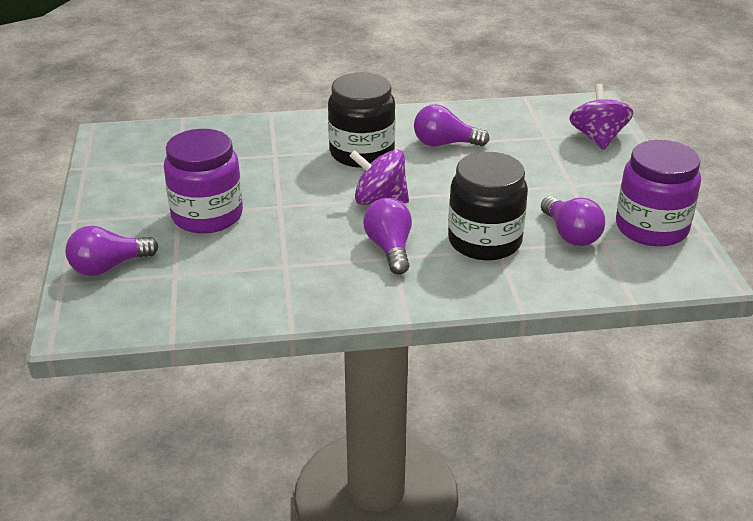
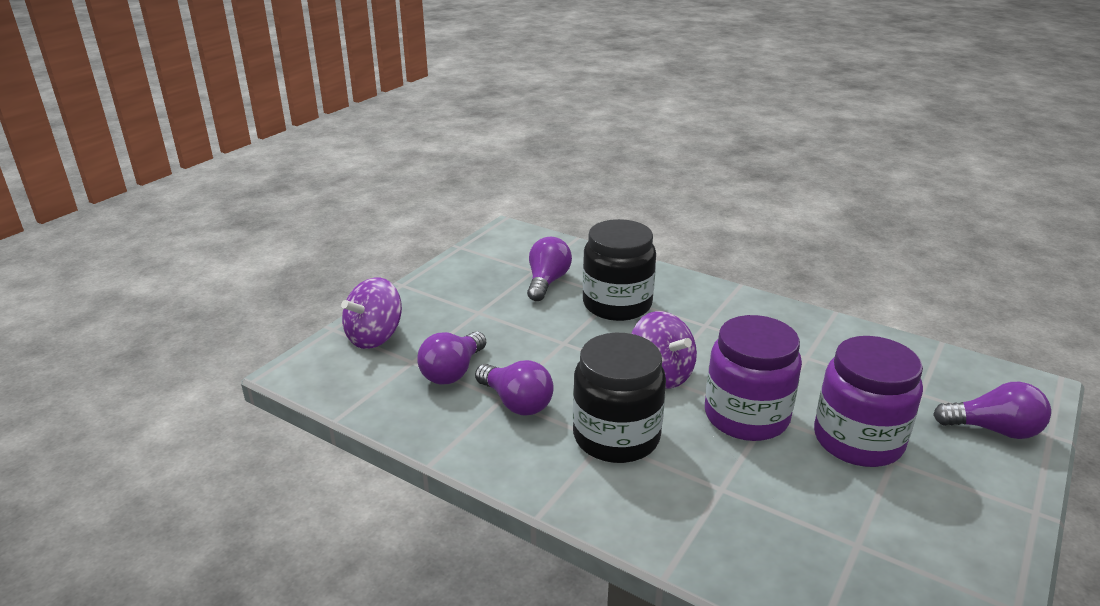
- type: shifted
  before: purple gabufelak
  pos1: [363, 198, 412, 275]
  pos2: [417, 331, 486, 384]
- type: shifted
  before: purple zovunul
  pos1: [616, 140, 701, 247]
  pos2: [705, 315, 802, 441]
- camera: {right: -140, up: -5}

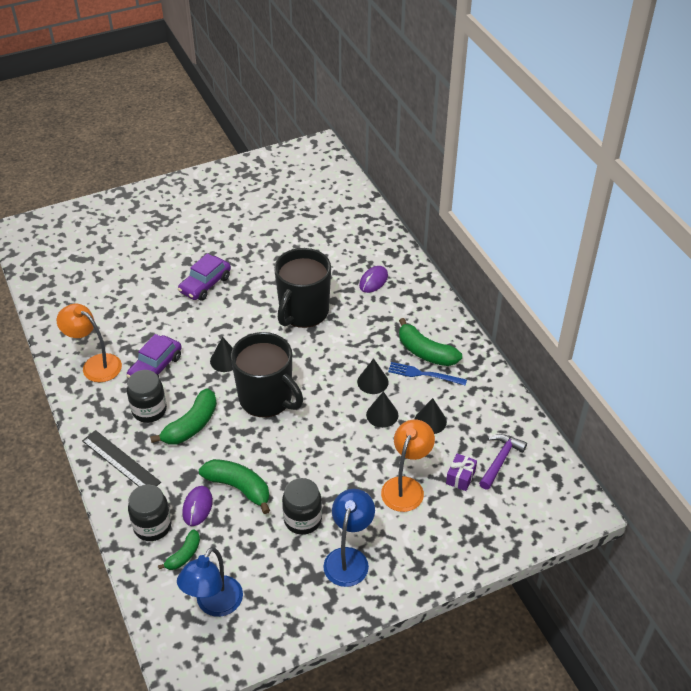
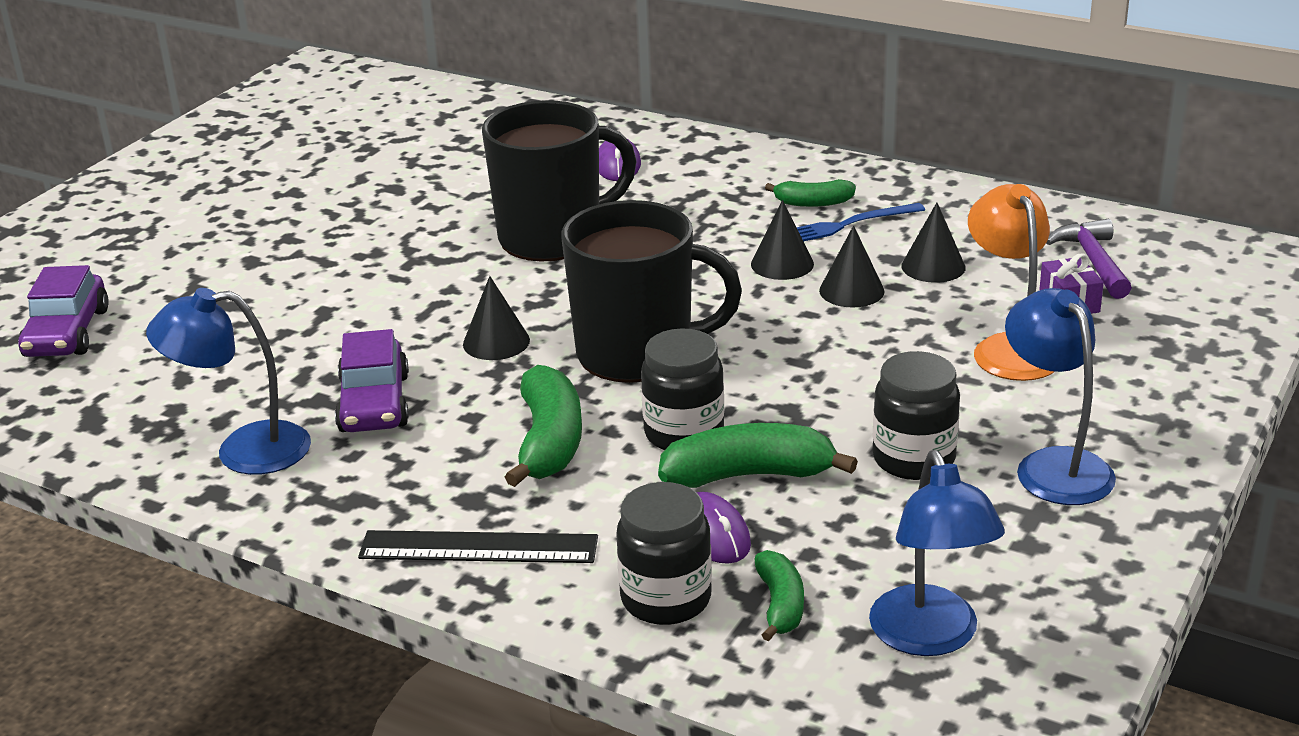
- type: shifted
  before: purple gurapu
  pos1: [178, 253, 231, 301]
  pos2: [18, 265, 109, 357]
- type: repainted
  before: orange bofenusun
  after: blue bofenusun
  pos1: [56, 304, 122, 382]
  pos2: [146, 288, 311, 475]
- type: rotated
  before: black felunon
  pos1: [274, 248, 331, 328]
  pos2: [482, 100, 636, 262]
  turn: -105
- type: shifted
  before: black zovunul
  pos1: [127, 370, 167, 423]
  pos2: [641, 328, 724, 450]
- type: scaled
  before: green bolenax
  pos1: [399, 318, 462, 366]
  pos2: [765, 179, 856, 207]
  scale: 0.59
- camera: {right: -35, up: -15}

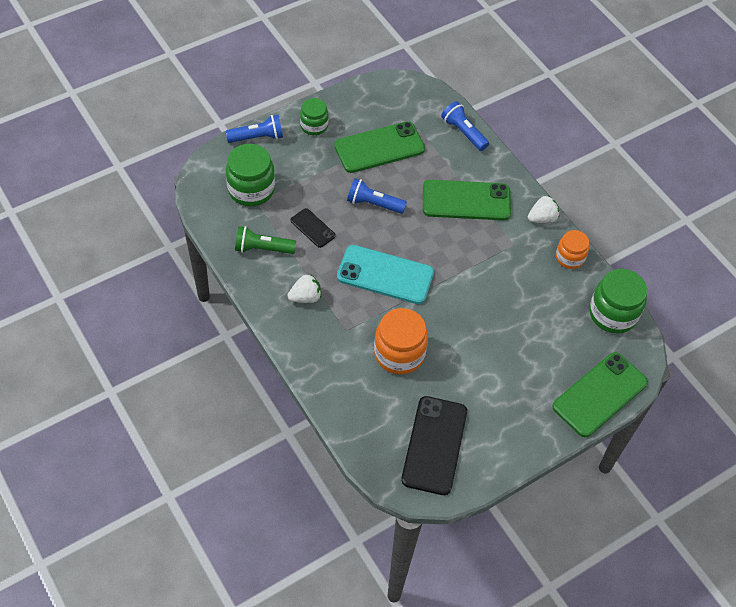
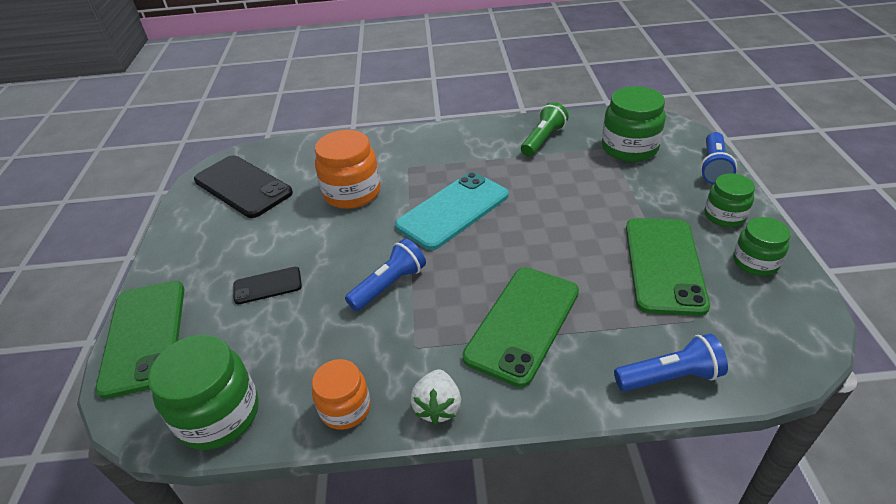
- type: shifted
  before: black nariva
  pos1: [291, 208, 336, 248]
  pos2: [233, 267, 302, 304]
- type: shifted
  before: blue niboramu
  pos1: [347, 178, 407, 214]
  pos2: [345, 238, 426, 311]
- type: new
  after: green zovunul
  pos2: [733, 217, 791, 276]
- type: gone
  before: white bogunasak
  pos1: [287, 274, 321, 303]
- camera: {right: 125, up: -15}

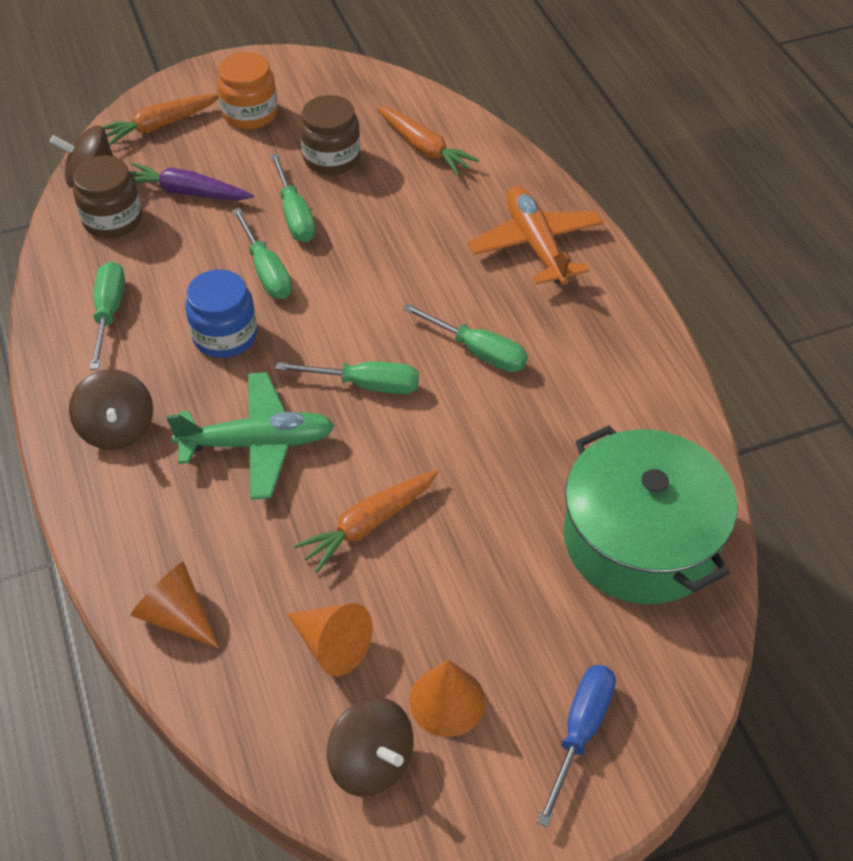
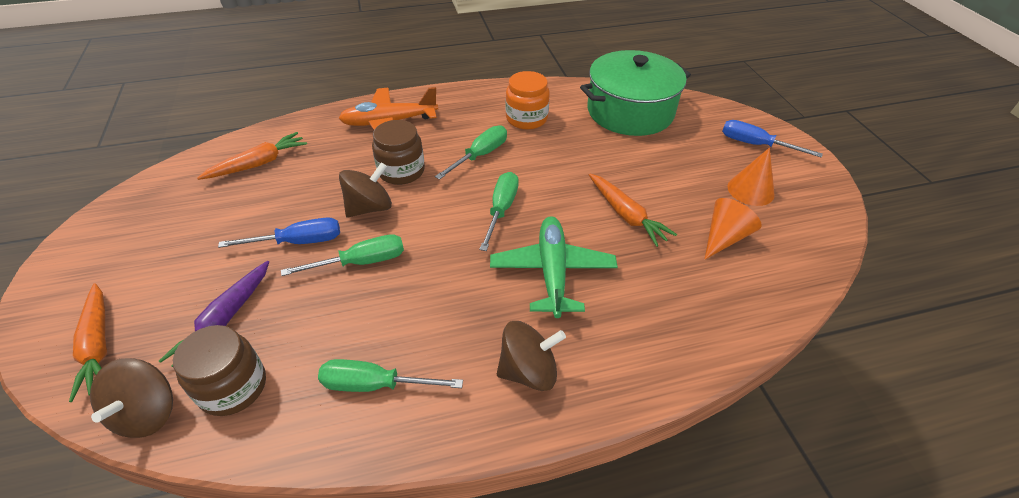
- type: repainted
  before: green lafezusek
  after: blue lafezusek
  pos1: [270, 153, 316, 242]
  pos2: [218, 218, 340, 248]
- type: shifted
  before: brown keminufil
  pos1: [327, 697, 414, 797]
  pos2: [339, 162, 392, 218]
- type: shifted
  before: brown zovunul
  pos1: [300, 95, 361, 175]
  pos2: [372, 120, 425, 185]
- type: shifted
  before: orange zovunul
  pos1: [217, 52, 278, 129]
  pos2: [506, 71, 550, 130]
- type: gone
  before: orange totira
  pos1: [130, 562, 219, 648]
- type: gone
  before: blue zovunul
  pos1: [185, 269, 257, 358]
- camera: {right: -85, up: -5}

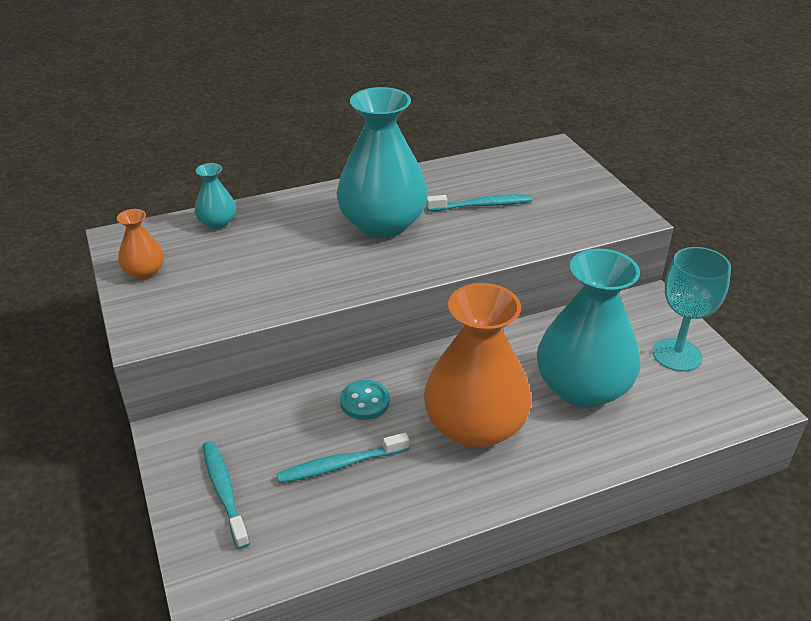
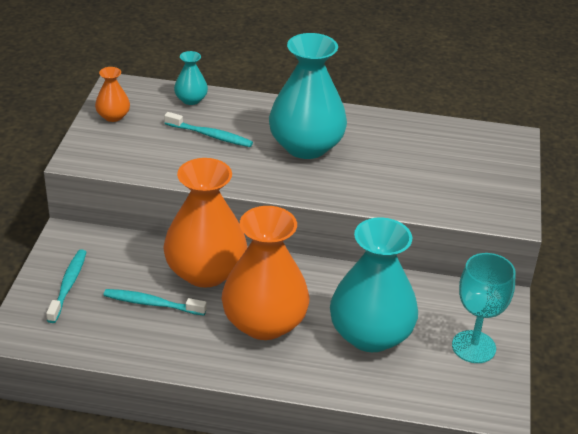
- type: swapped
  before: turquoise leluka
  after: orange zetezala
  pos1: [340, 380, 390, 420]
  pos2: [163, 158, 247, 288]
- type: shifted
  before: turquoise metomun
  pos1: [426, 194, 532, 211]
  pos2: [164, 112, 253, 147]
- camera: {right: 30, up: 0}

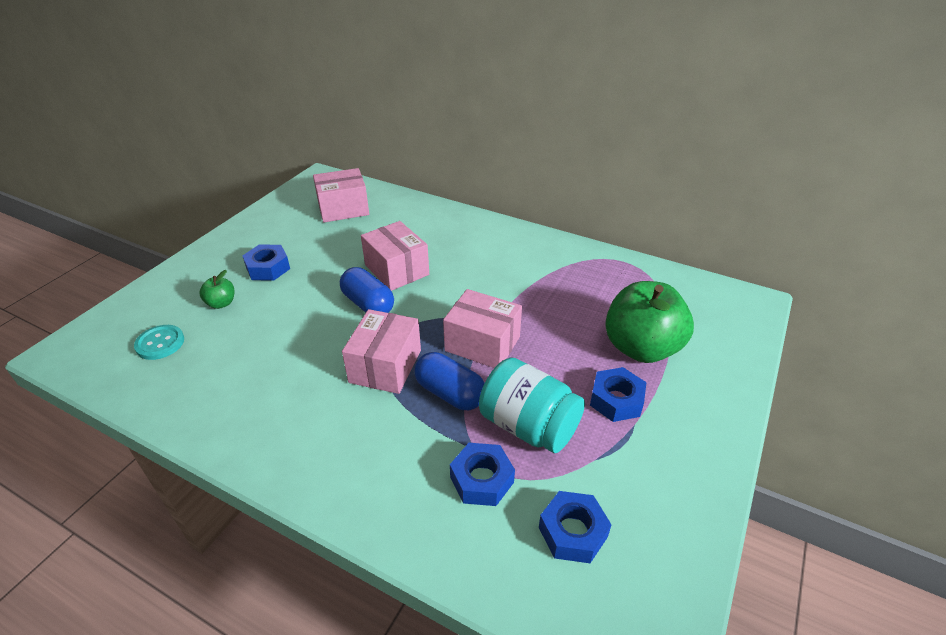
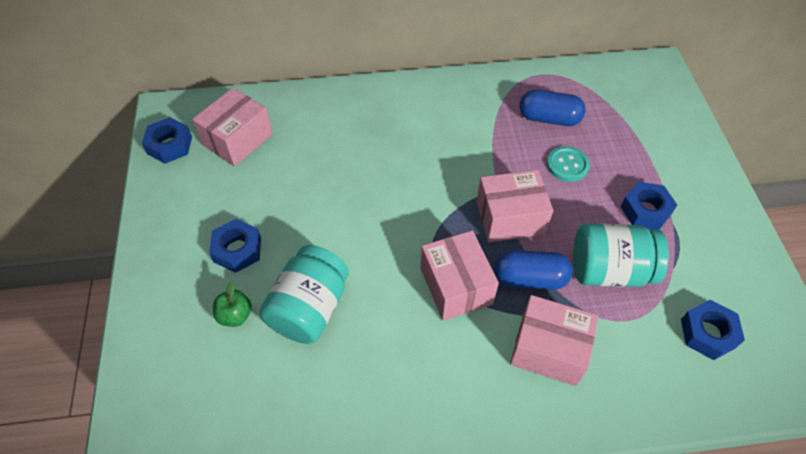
- type: shifted
  before: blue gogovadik
  pos1: [450, 443, 515, 506]
  pos2: [142, 117, 192, 164]
- type: new
  after: turquoise zovunul
  pos2: [260, 245, 349, 344]
- type: shifted
  before: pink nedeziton
  pos1: [361, 221, 429, 291]
  pos2: [510, 295, 599, 386]
- type: shifted
  before: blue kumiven
  pos1: [340, 267, 394, 313]
  pos2: [519, 90, 586, 126]
- type: shifted
  before: turquoise leluka
  pos1: [134, 325, 184, 360]
  pos2: [547, 146, 590, 182]
- type: gone
  before: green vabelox
  pos1: [605, 281, 694, 363]
- camera: {right: -35, up: 15}

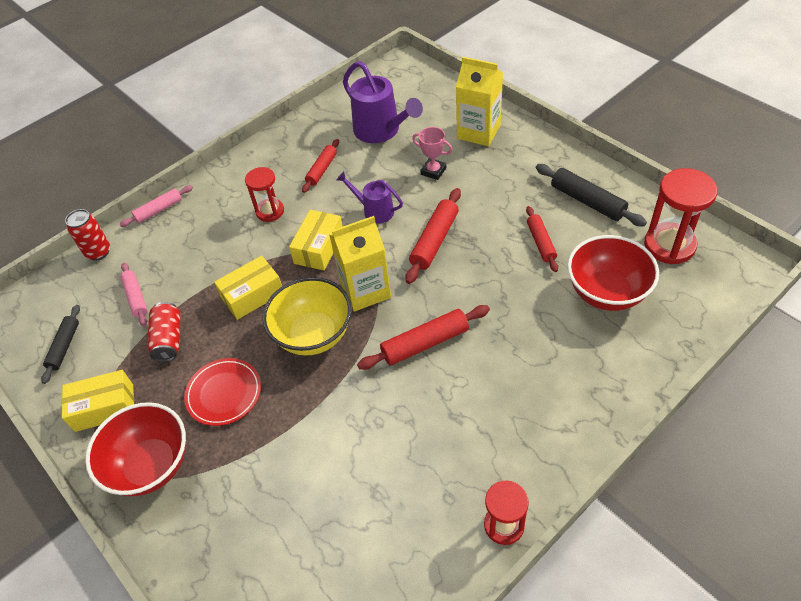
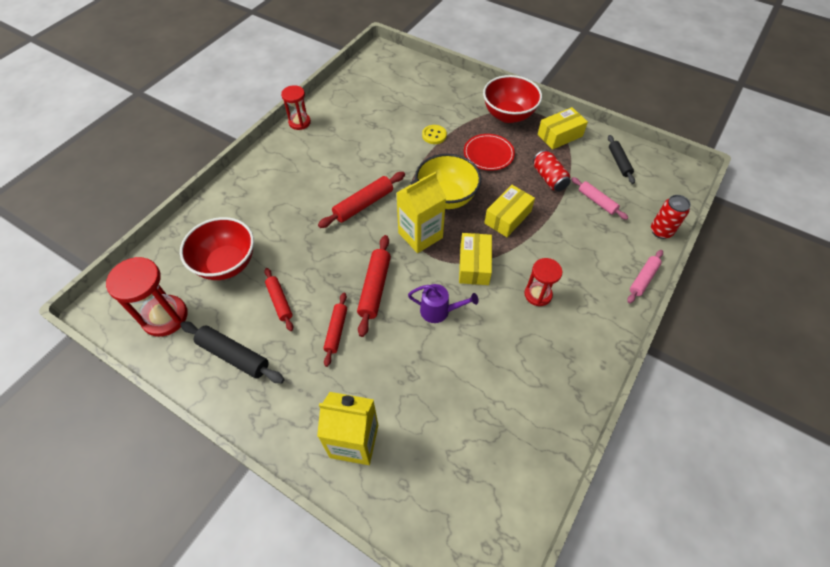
- type: shifted
  before: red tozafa
  pos1: [302, 139, 339, 193]
  pos2: [323, 293, 347, 367]
- type: new
  after: yellow leluka
  pos2: [422, 125, 447, 144]
- type: gone
  before: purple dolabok
  pos1: [343, 61, 423, 143]
- type: gone
  before: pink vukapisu
  pos1: [412, 127, 453, 180]
- camera: {right: 160, up: 5}

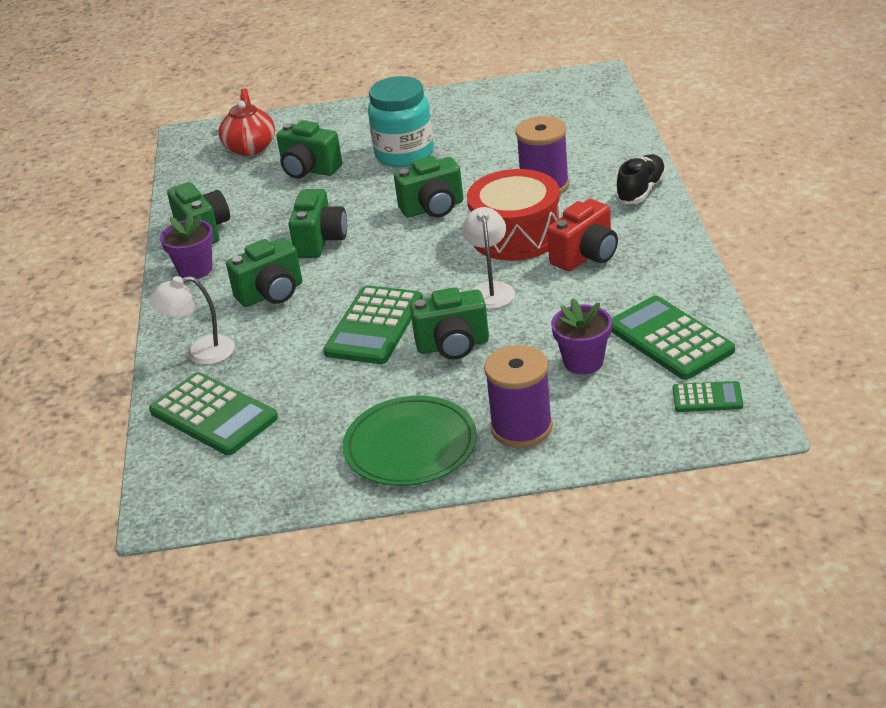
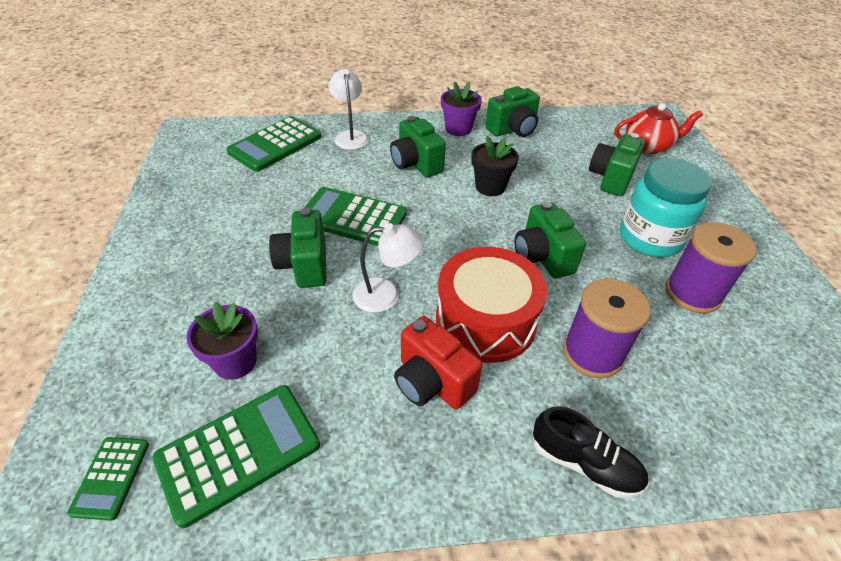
- type: swapped
  before: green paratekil
  after: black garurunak
  pos1: [289, 189, 347, 258]
  pos2: [472, 136, 519, 196]
- type: shifted
  before: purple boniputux
  pos1: [484, 345, 553, 448]
  pos2: [665, 222, 757, 314]
- type: gone
  before: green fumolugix
  pos1: [343, 395, 477, 486]
- camera: {right: 85, up: 10}

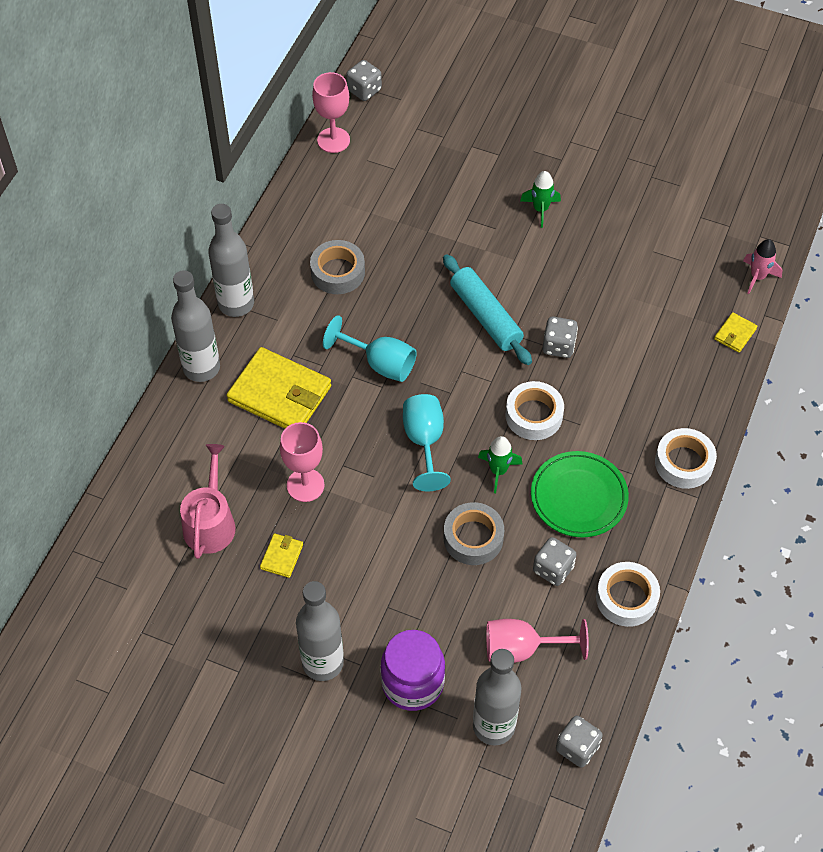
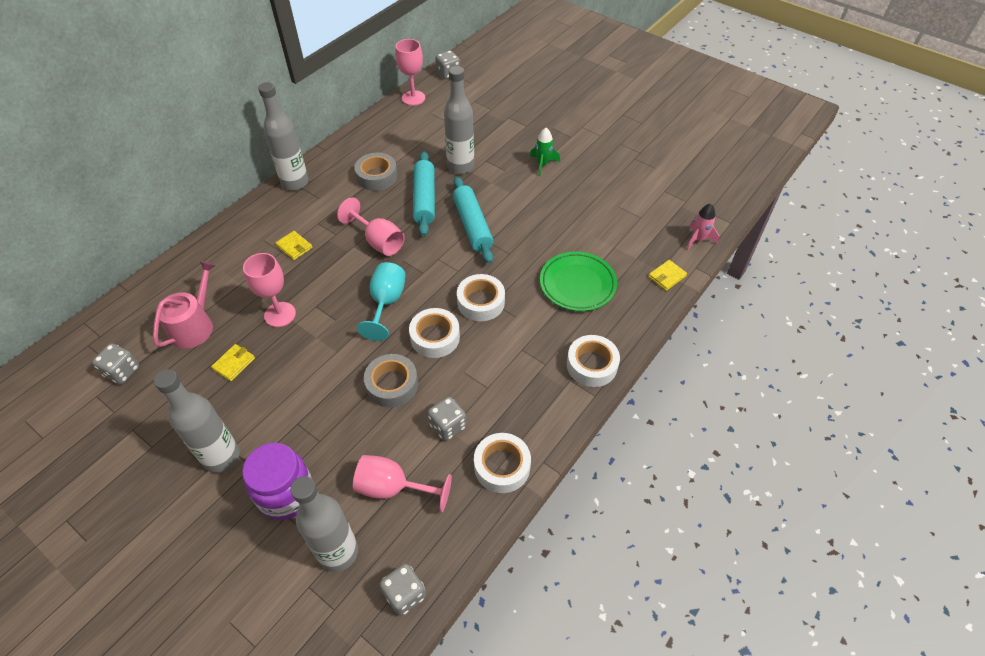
- type: shifted
  before: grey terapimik
  pos1: [543, 316, 578, 358]
  pos2: [92, 343, 139, 384]
- type: scaled
  before: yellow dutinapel
  pos1: [227, 347, 331, 429]
  pos2: [276, 231, 313, 260]
  scale: 0.45
- type: repainted
  before: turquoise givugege
  after: pink givugege
  pos1: [323, 315, 417, 382]
  pos2: [337, 198, 405, 256]
- type: swapped
  before: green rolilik
  after: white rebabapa
  pos1: [478, 436, 523, 493]
  pos2: [409, 308, 460, 358]
- type: new
  after: turquoise tozafa
  pos2: [413, 151, 435, 236]
- type: shifted
  before: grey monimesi
  pos1: [171, 270, 220, 382]
  pos2: [444, 66, 474, 174]
- type: shifted
  before: green fumolugix
  pos1: [531, 451, 629, 537]
  pos2: [540, 251, 617, 311]
- camera: {right: 15, up: -5}

